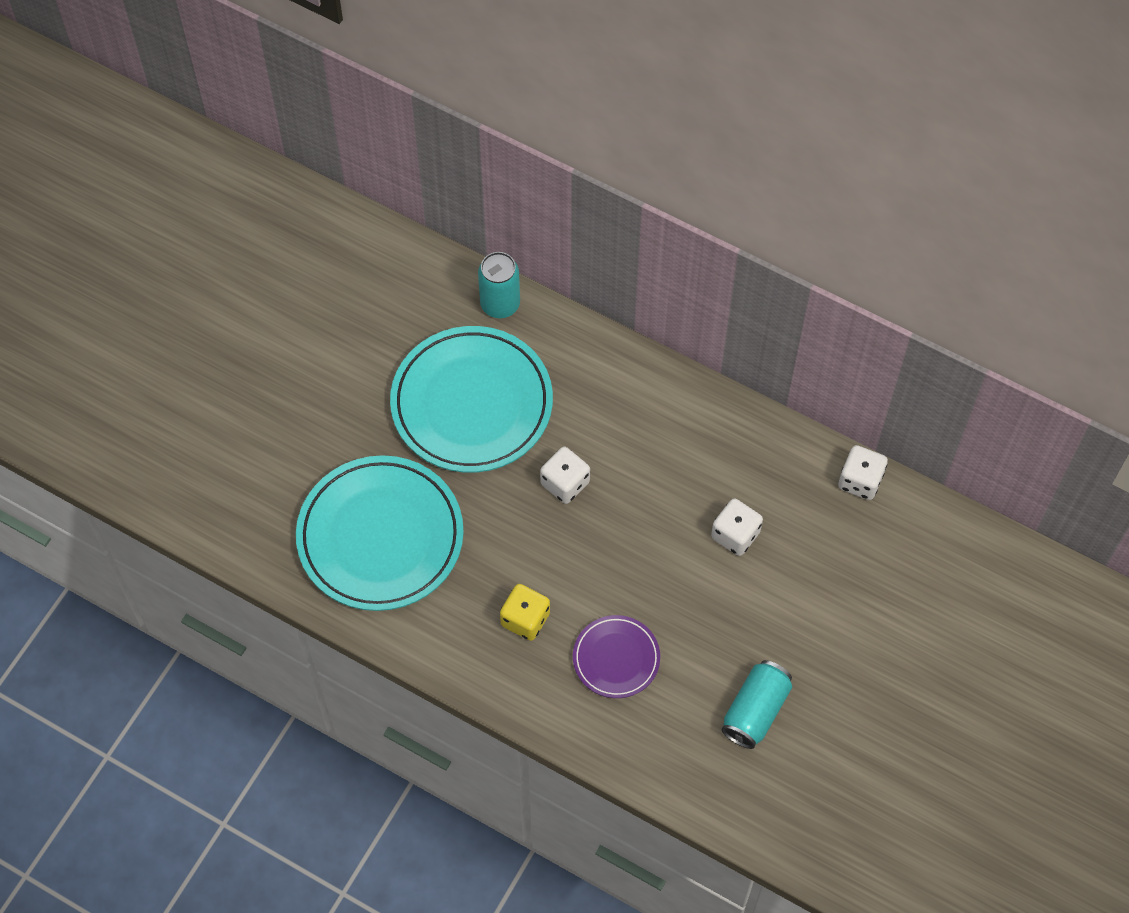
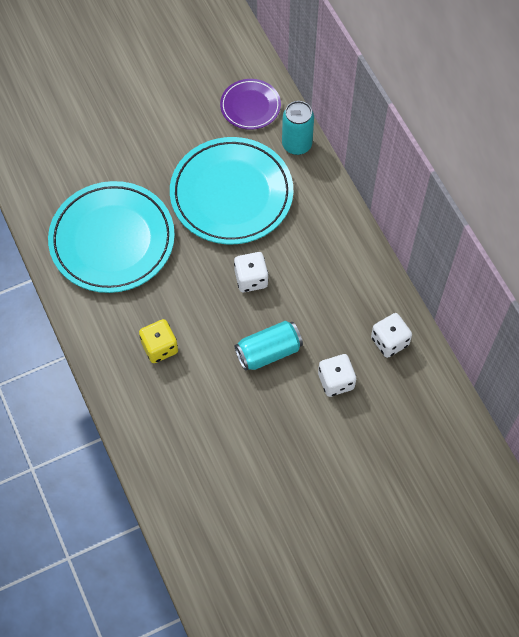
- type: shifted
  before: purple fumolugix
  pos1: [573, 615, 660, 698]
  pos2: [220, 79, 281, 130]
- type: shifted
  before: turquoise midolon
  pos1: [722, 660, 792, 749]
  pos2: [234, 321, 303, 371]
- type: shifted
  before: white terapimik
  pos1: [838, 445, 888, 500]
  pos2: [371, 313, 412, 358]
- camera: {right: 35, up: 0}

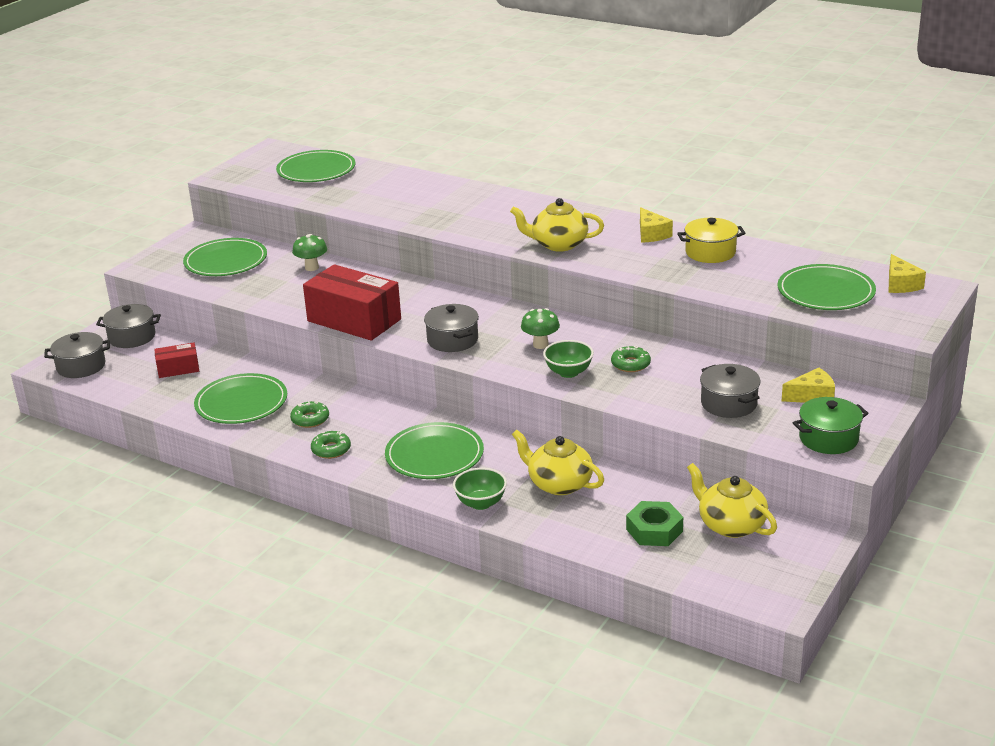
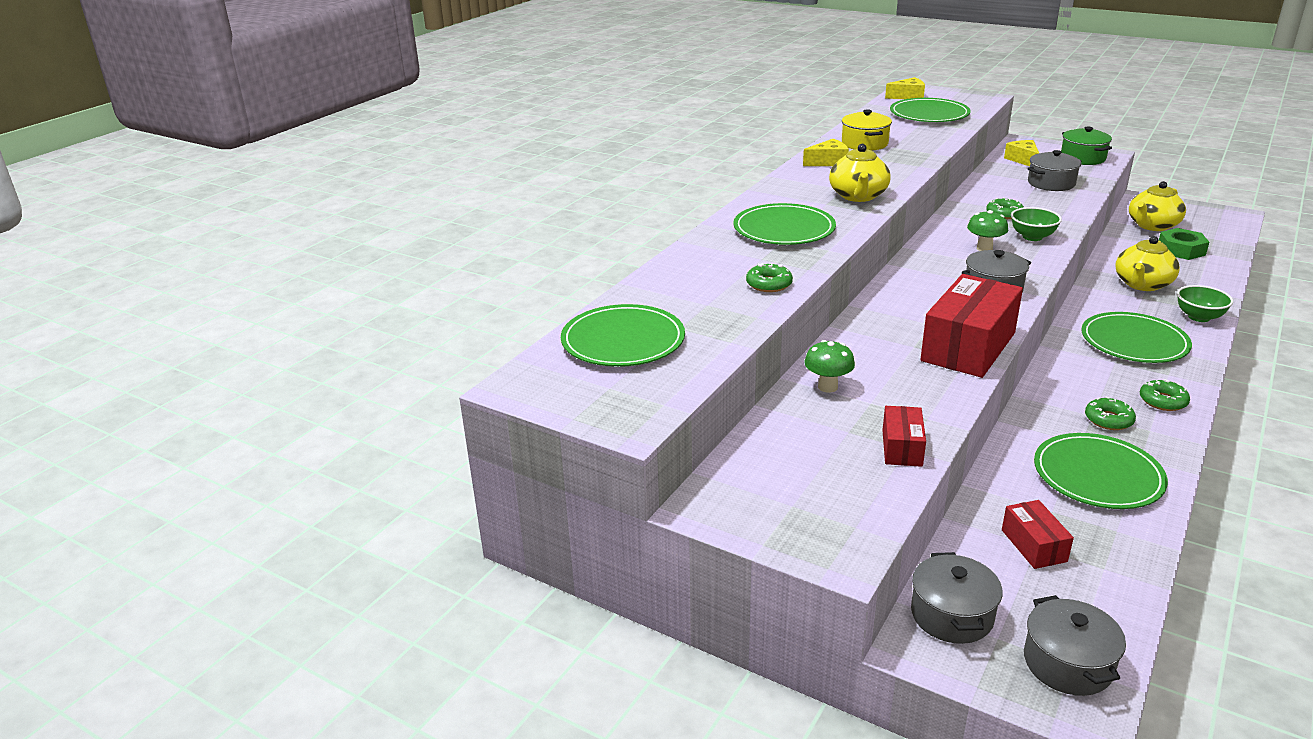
- type: shifted
  before: green fumolugix
  pos1: [183, 238, 267, 276]
  pos2: [733, 203, 836, 245]
- type: new
  after: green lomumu
  pos2: [746, 263, 793, 292]
- type: new
  after: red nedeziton
  pos2: [882, 406, 926, 467]
- camera: {right: -90, up: 0}

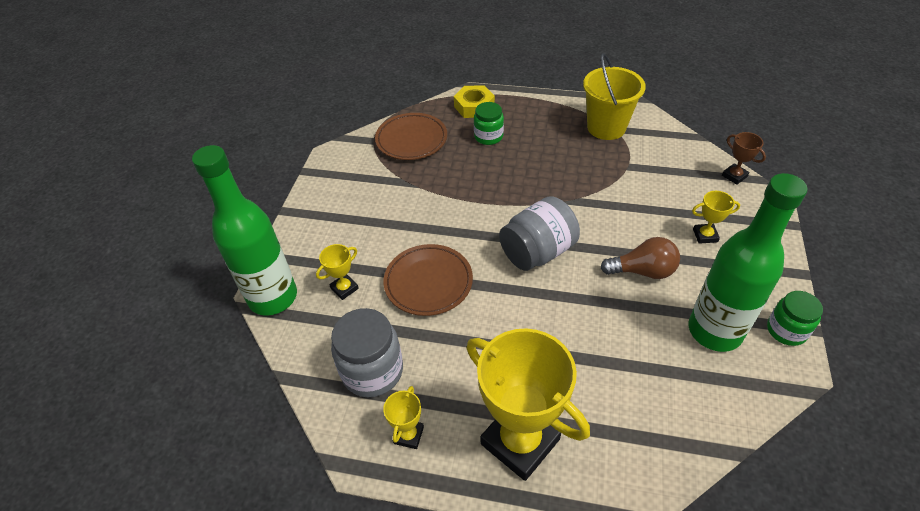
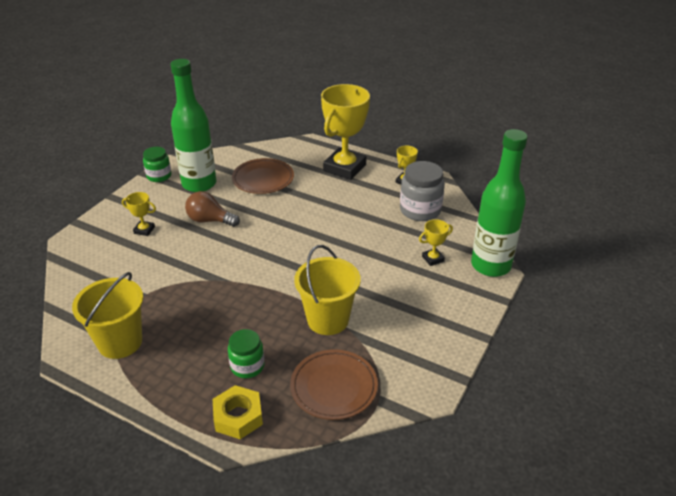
- type: shifted
  before: brown fumolugix
  pos1: [383, 244, 473, 316]
  pos2: [232, 158, 294, 194]
- type: new
  after: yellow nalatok
  pos2: [294, 245, 361, 335]
- type: rotated
  before: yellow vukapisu
  pos1: [466, 328, 590, 481]
  pos2: [321, 84, 370, 180]
  turn: 60
- type: gone
  before: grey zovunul
  pos1: [499, 196, 580, 271]
- type: gone
  before: brown vukapisu
  pos1: [722, 132, 766, 185]
- camera: {right: -165, up: -10}

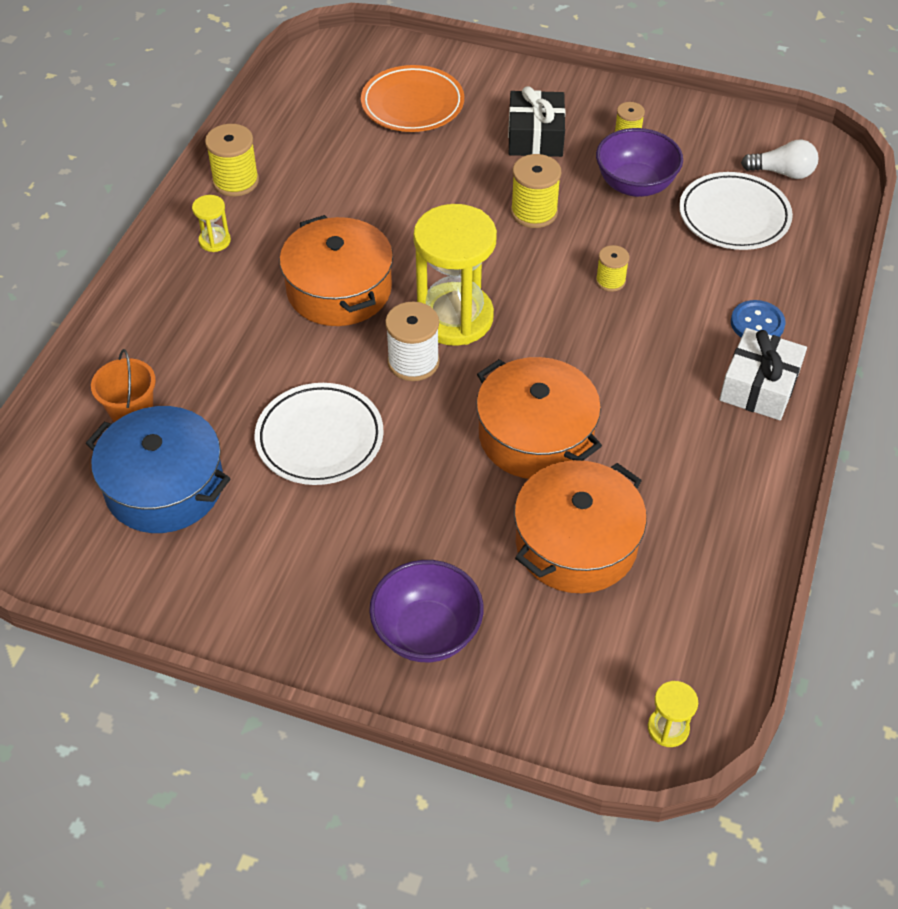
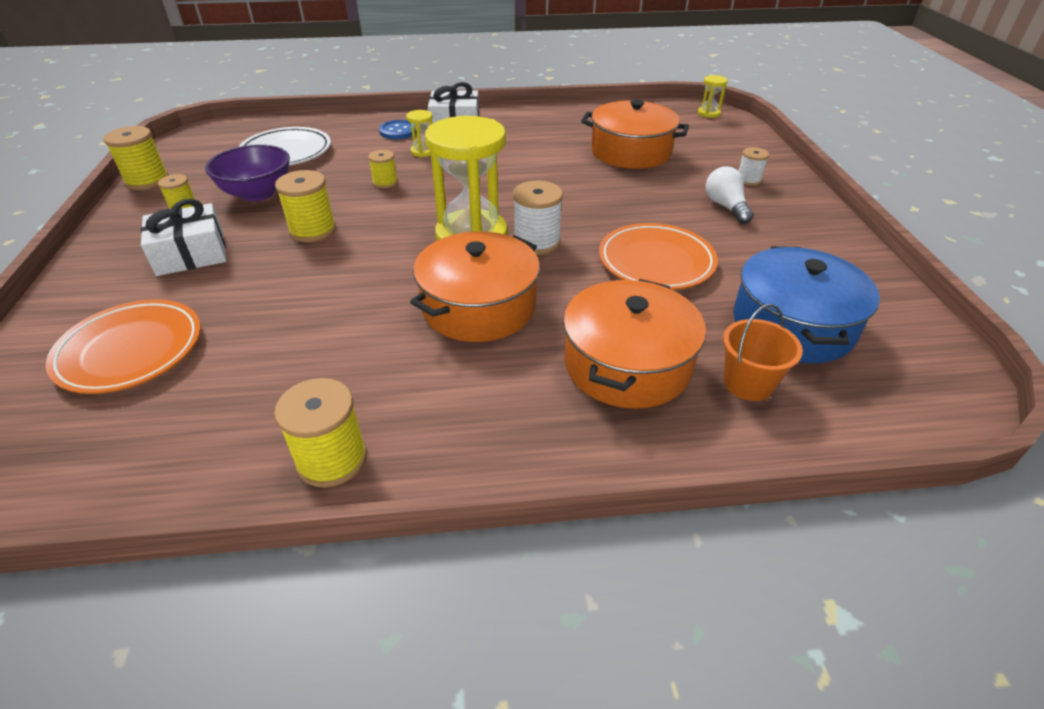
- type: new
  after: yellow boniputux
  pos2: [103, 126, 169, 190]
- type: repainted
  before: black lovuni
  after: white lovuni
  pos1: [508, 86, 566, 157]
  pos2: [141, 199, 227, 276]
- type: shifted
  before: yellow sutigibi
  pos1: [192, 195, 231, 252]
  pos2: [406, 110, 432, 157]
- type: shifted
  before: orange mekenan
  pos1: [476, 357, 602, 479]
  pos2: [563, 279, 706, 409]
- type: repainted
  before: white fumolugix
  after: orange fumolugix
  pos1: [255, 383, 384, 485]
  pos2: [599, 223, 718, 290]
- type: shifted
  before: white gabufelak
  pos1: [741, 140, 819, 179]
  pos2: [706, 166, 754, 224]
- type: swapped
  before: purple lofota
  after: white boniputux
  pos1: [369, 560, 484, 662]
  pos2: [739, 147, 769, 186]
- camera: {right: -115, up: -10}

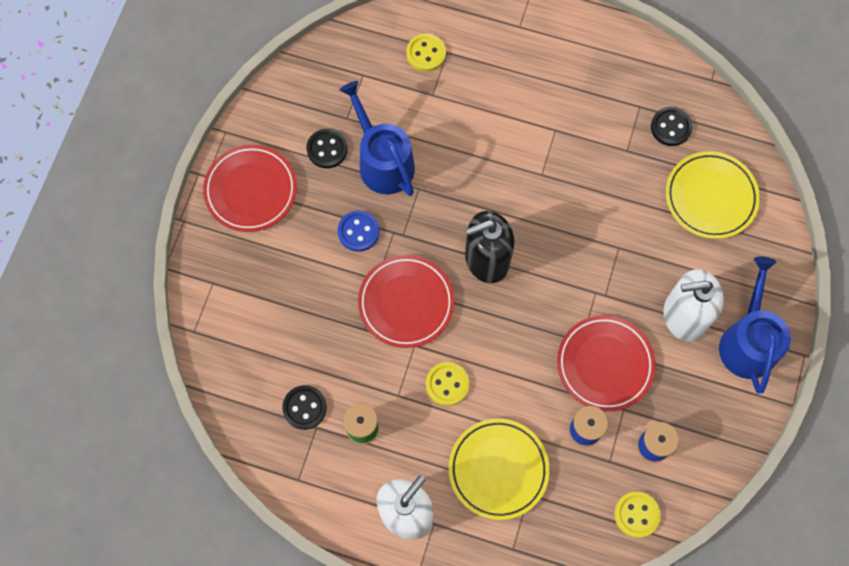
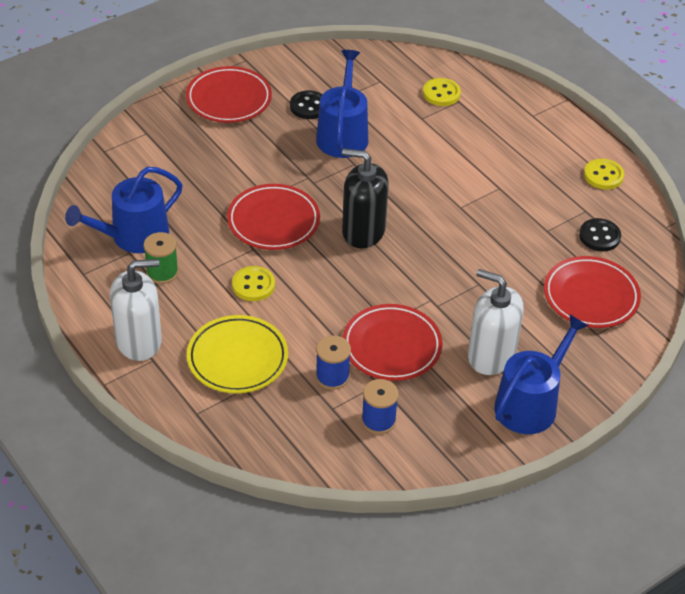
- type: swapped
  before: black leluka
  after: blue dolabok
  pos1: [282, 385, 327, 430]
  pos2: [65, 167, 183, 253]
- type: repainted
  before: yellow fumolugix
  after: red fumolugix
  pos1: [666, 151, 760, 239]
  pos2: [544, 256, 641, 328]
- type: shifted
  before: yellow leluka
  pos1: [614, 491, 661, 538]
  pos2: [584, 159, 624, 190]
- type: gone
  before: blue leluka
  pos1: [338, 210, 380, 252]
- camera: {right: 35, up: -25}

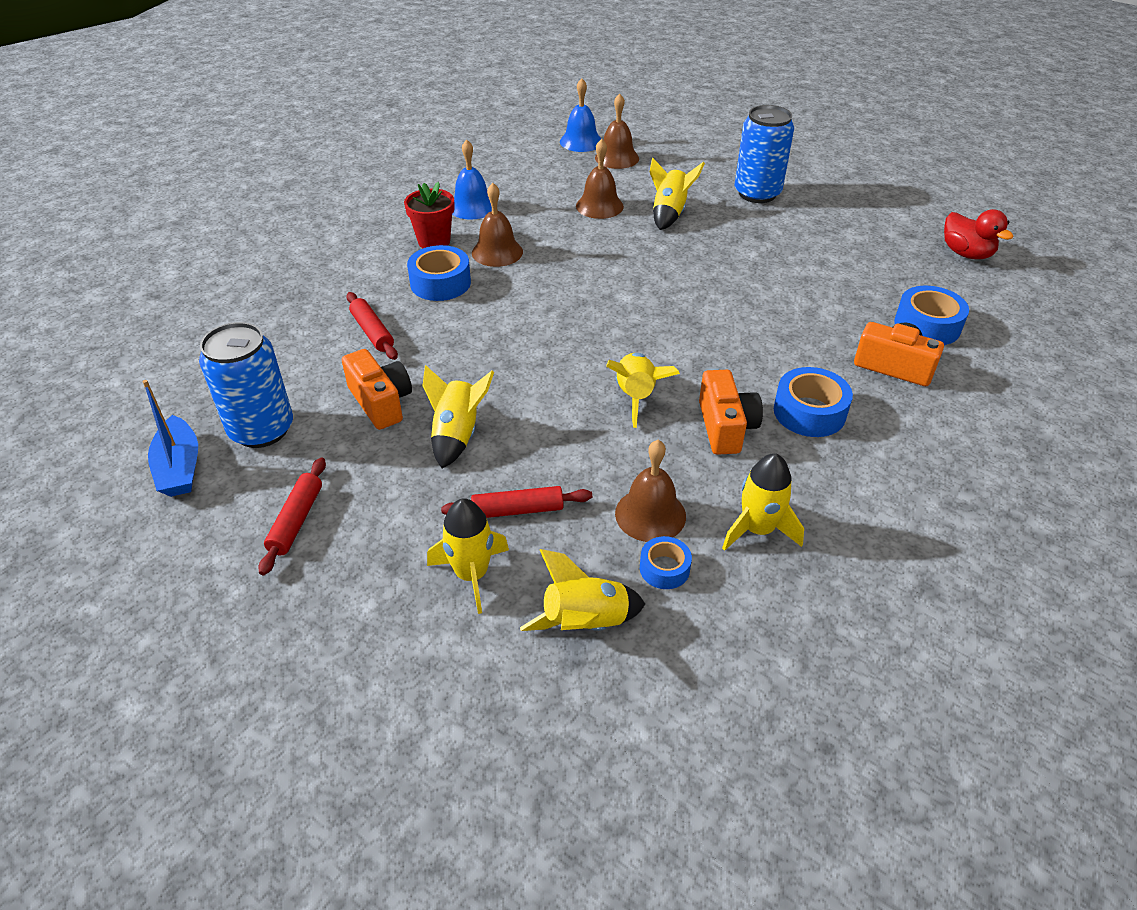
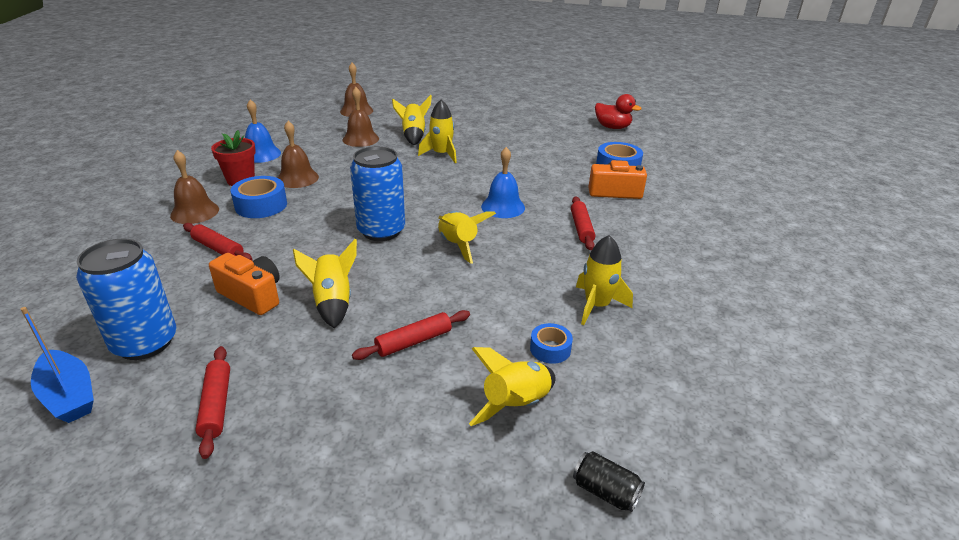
- type: shifted
  before: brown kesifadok
  pos1: [615, 440, 686, 542]
  pos2: [170, 150, 219, 224]
- type: shifted
  before: blue midolon
  pos1: [734, 105, 794, 203]
  pos2: [350, 146, 405, 241]
- type: shifted
  before: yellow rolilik
  pos1: [427, 498, 509, 614]
  pos2: [418, 100, 457, 163]
- type: shifted
  before: blue kesifadok
  pos1: [560, 78, 601, 152]
  pos2: [481, 147, 525, 218]
- type: swapped
  before: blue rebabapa
  after: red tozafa
  pos1: [774, 367, 853, 437]
  pos2: [571, 196, 595, 250]
- type: new
  after: black midolon
  pos2: [573, 451, 645, 512]
- type: gone
  before: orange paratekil
  pos1: [699, 370, 763, 455]
- camera: {right: -25, up: -10}

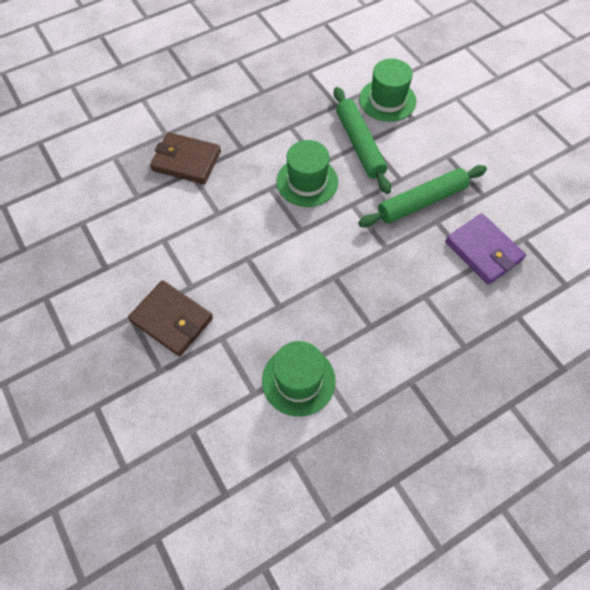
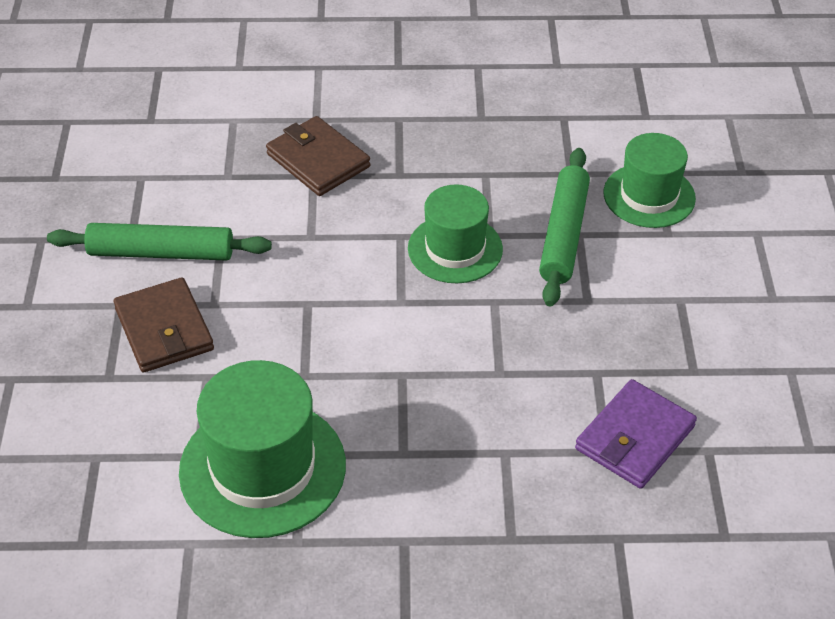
- type: shifted
  before: green tozafa
  pos1: [358, 165, 487, 227]
  pos2: [47, 223, 272, 260]
- type: scaled
  before: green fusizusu
  pos1: [262, 341, 335, 417]
  pos2: [179, 360, 346, 538]
  scale: 1.53
- type: rotated
  before: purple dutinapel
  pos1: [445, 213, 526, 285]
  pos2: [575, 379, 697, 489]
  turn: 45
- camera: {right: 30, up: -15}

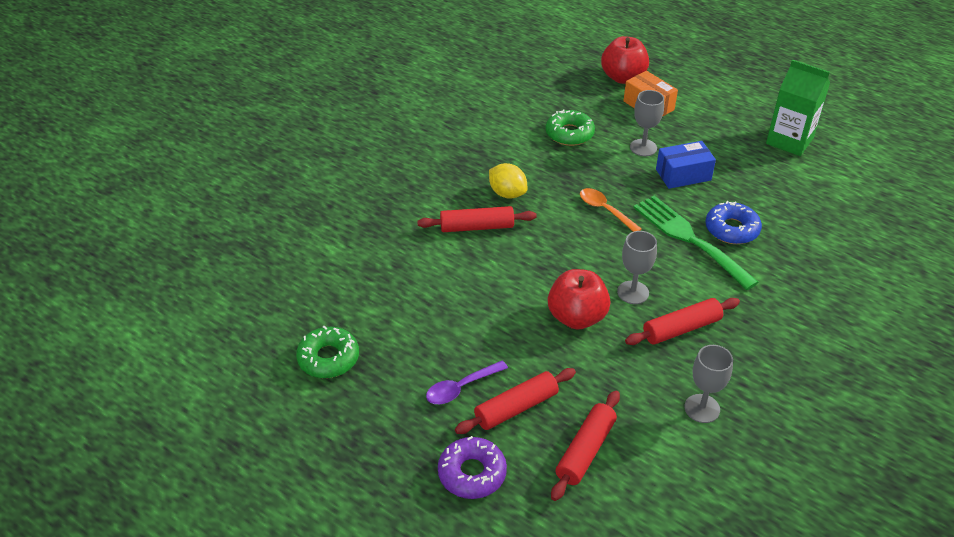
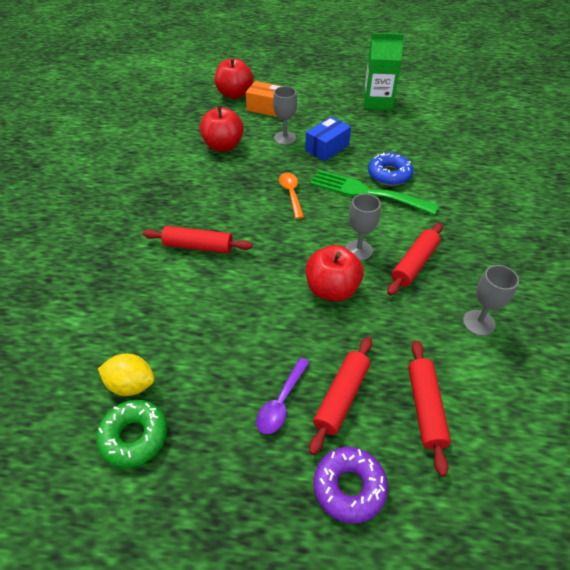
- type: shifted
  before: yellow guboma
  pos1: [489, 163, 527, 199]
  pos2: [98, 354, 155, 396]
- type: rotated
  before: red tozafa
  pos1: [417, 206, 537, 232]
  pos2: [143, 226, 252, 253]
  turn: 45
- type: swapped
  before: green lomumu
  after: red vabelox
  pos1: [545, 109, 595, 146]
  pos2: [200, 106, 244, 152]
- type: rotated
  before: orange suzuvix
  pos1: [580, 188, 642, 232]
  pos2: [279, 173, 304, 219]
  turn: 60
- camera: {right: -30, up: 5}

